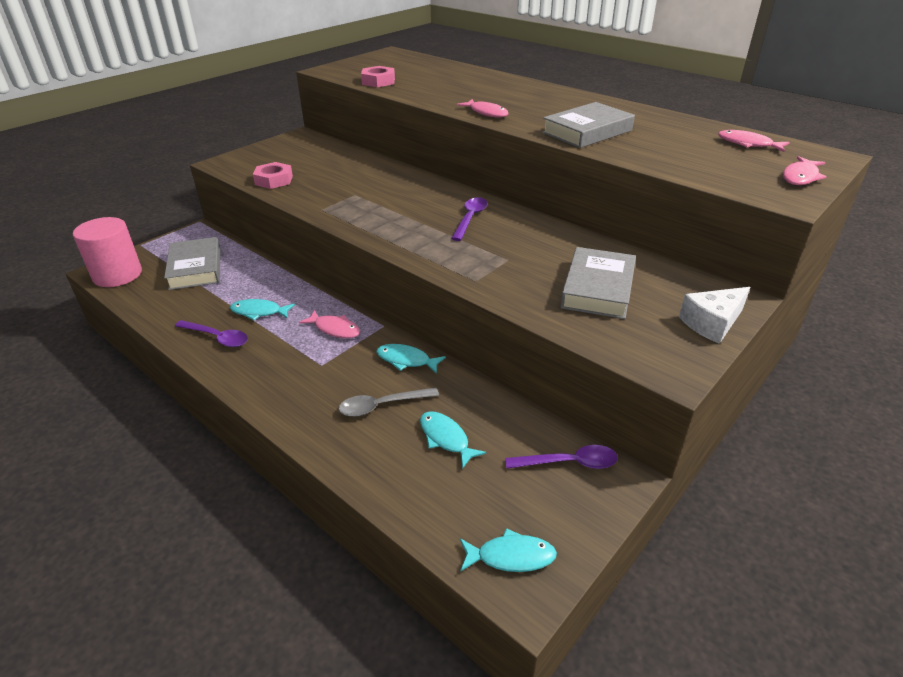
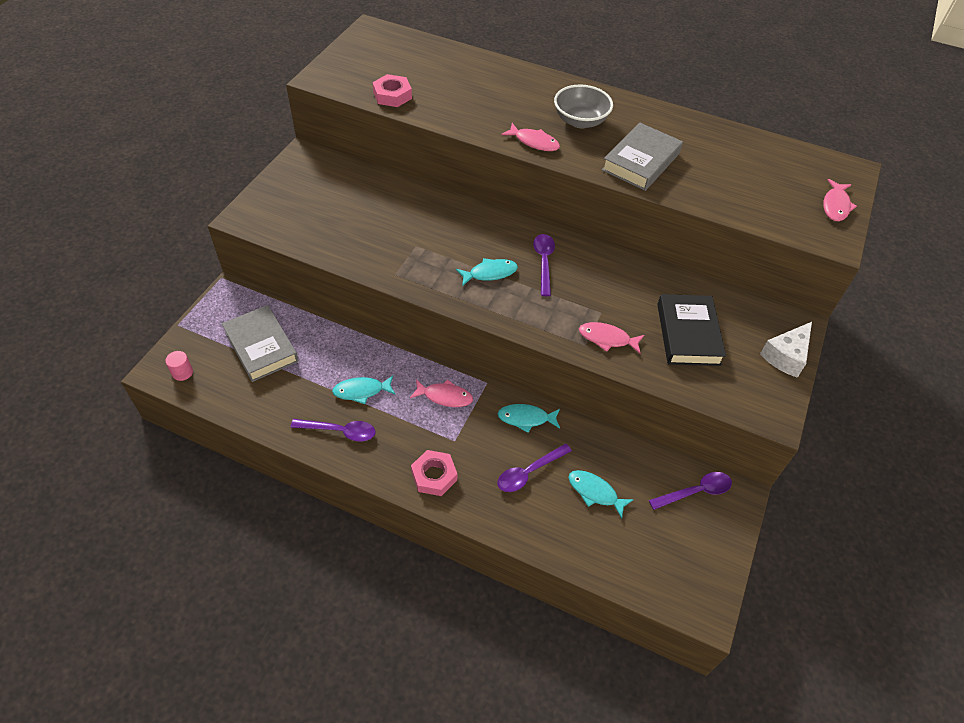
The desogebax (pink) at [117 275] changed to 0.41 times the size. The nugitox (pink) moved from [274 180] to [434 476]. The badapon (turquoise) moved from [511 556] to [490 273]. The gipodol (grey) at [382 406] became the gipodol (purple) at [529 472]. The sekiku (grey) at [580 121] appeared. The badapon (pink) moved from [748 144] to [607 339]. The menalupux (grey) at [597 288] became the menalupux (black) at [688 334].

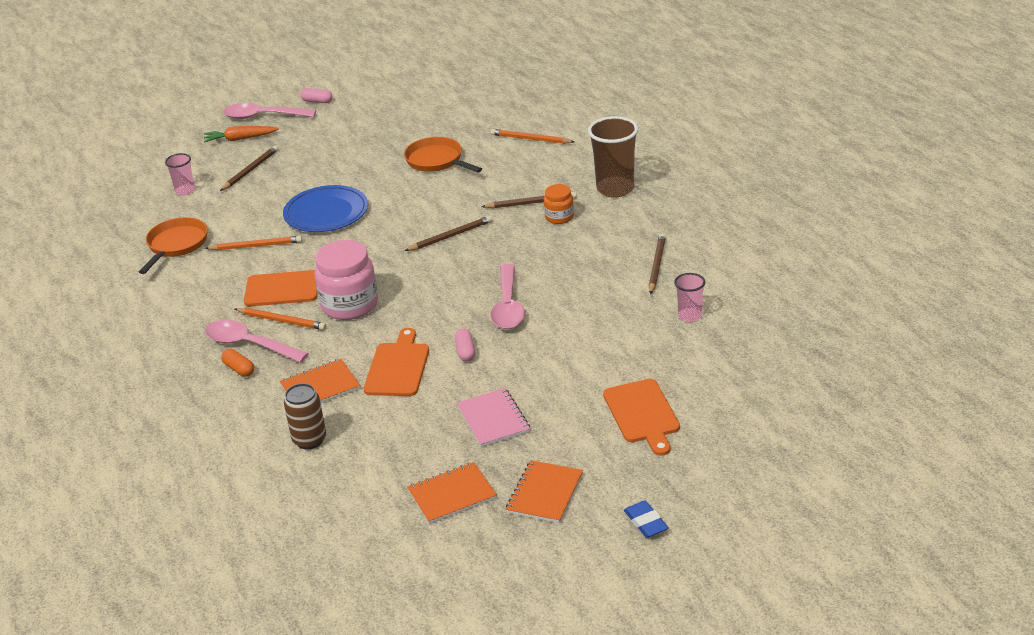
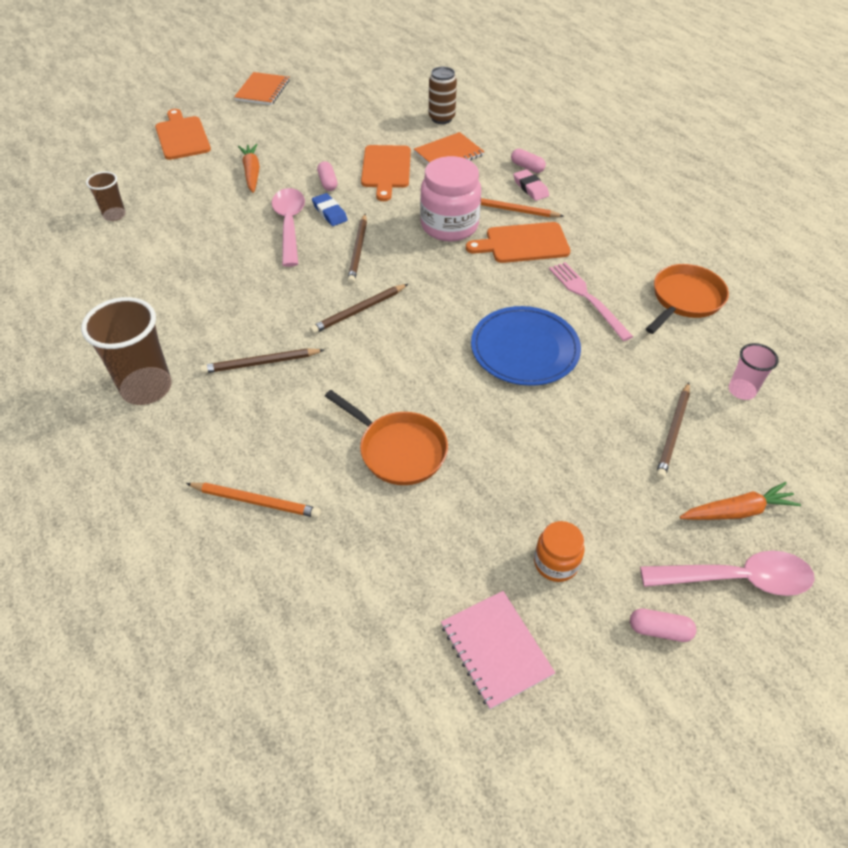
The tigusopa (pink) at [690 316] became the tigusopa (brown) at [114 215]. The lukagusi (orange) at [252 173] appeared. The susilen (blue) moved from [646 522] to [329 212]. The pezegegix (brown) moved from [656 266] to [358 250]. The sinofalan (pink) moved from [493 419] to [496 649]. The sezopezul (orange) at [239 369] became the sezopezul (pink) at [527 167]. The gipodol (pink) at [249 344] was replaced by the susilen (pink) at [530 188]. The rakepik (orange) moved from [559 217] to [556 563]. The pezegegix (orange) at [256 246] was replaced by the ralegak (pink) at [587 298]. The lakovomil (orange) at [176 245] turned 150 degrees counterclockwise. The sinofalan (orange) at [452 495] disappeared.

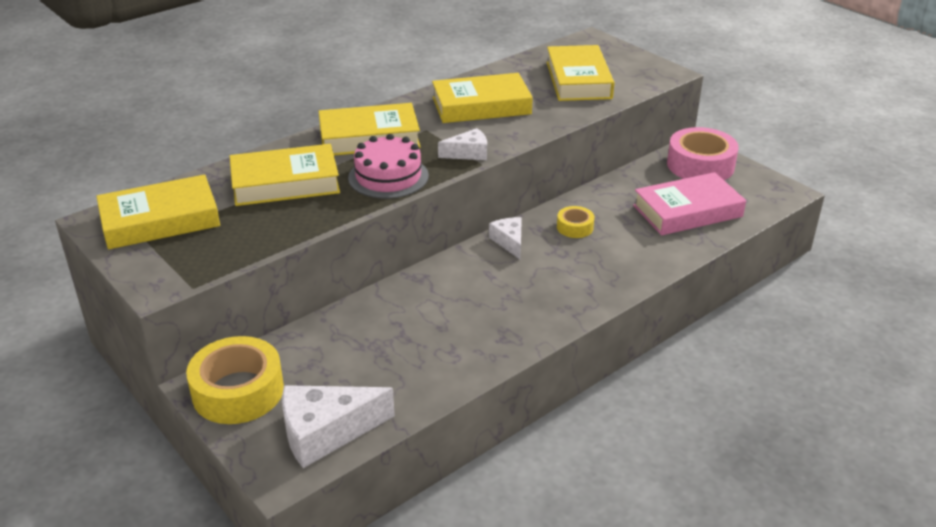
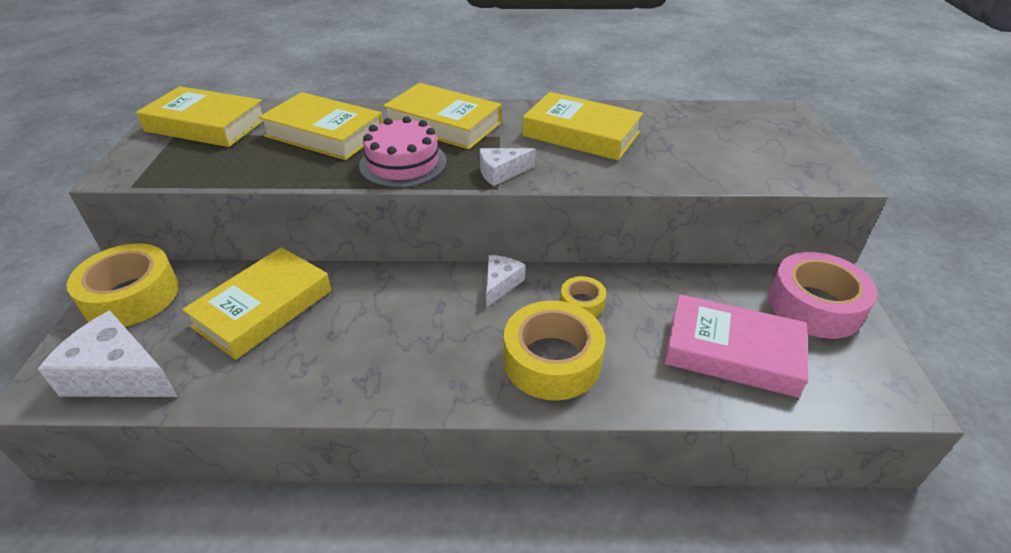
The menalupux (yellow) moved from [578 80] to [263 308]. The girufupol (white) at [468 153] turned 135 degrees clockwise. The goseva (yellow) at [552 360] appeared.

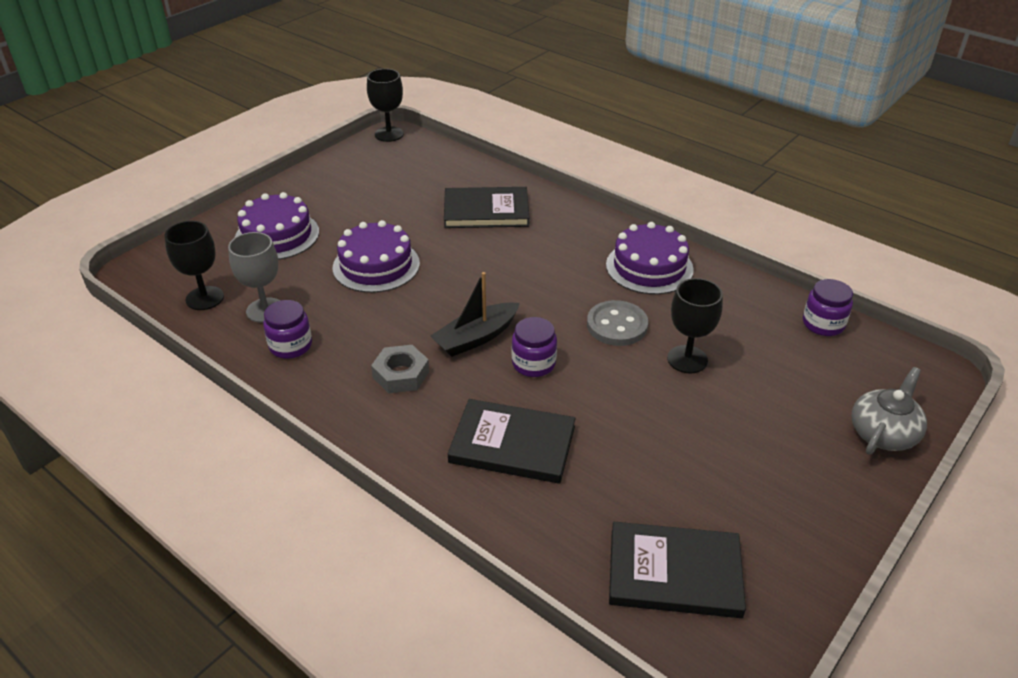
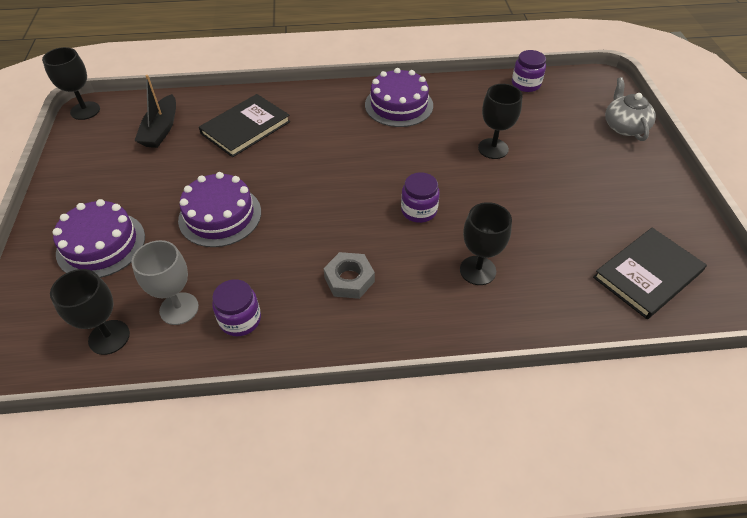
The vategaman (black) moved from [476 338] to [161 129]. The menalupux (black) at [512 444] was replaced by the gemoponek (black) at [477 270]. The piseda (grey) at [617 325] disappeared.

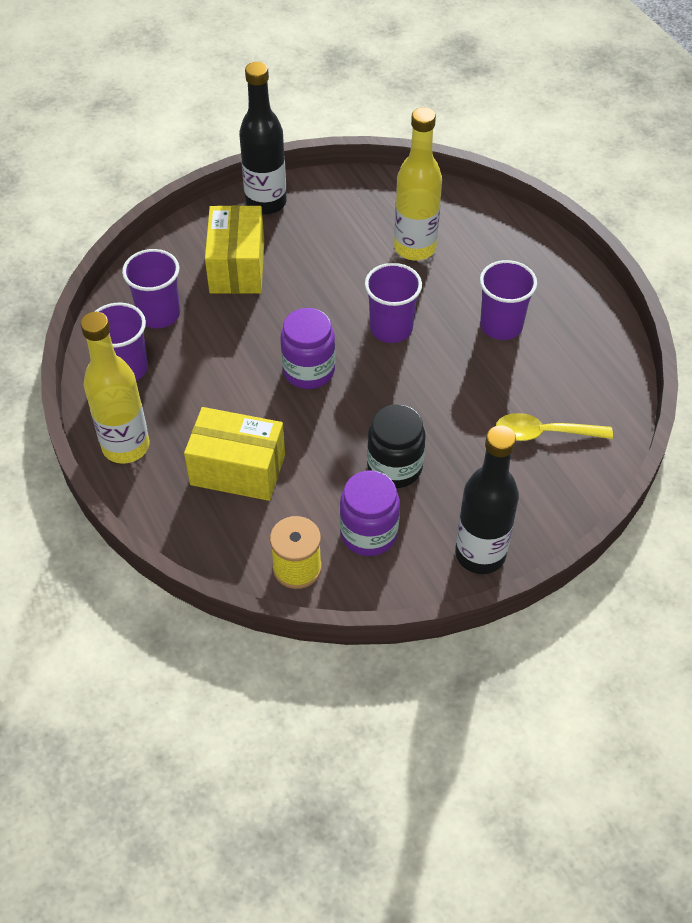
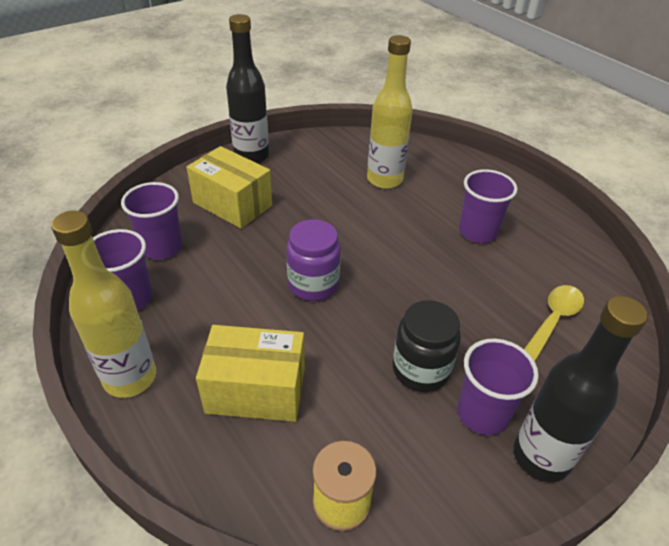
The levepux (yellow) at [237 267] turned 45 degrees counterclockwise. The tigusopa (purple) moved from [391 328] to [482 413]. The gipodol (yellow) at [544 433] turned 135 degrees clockwise. The rakepik (purple) at [369 533] disappeared.

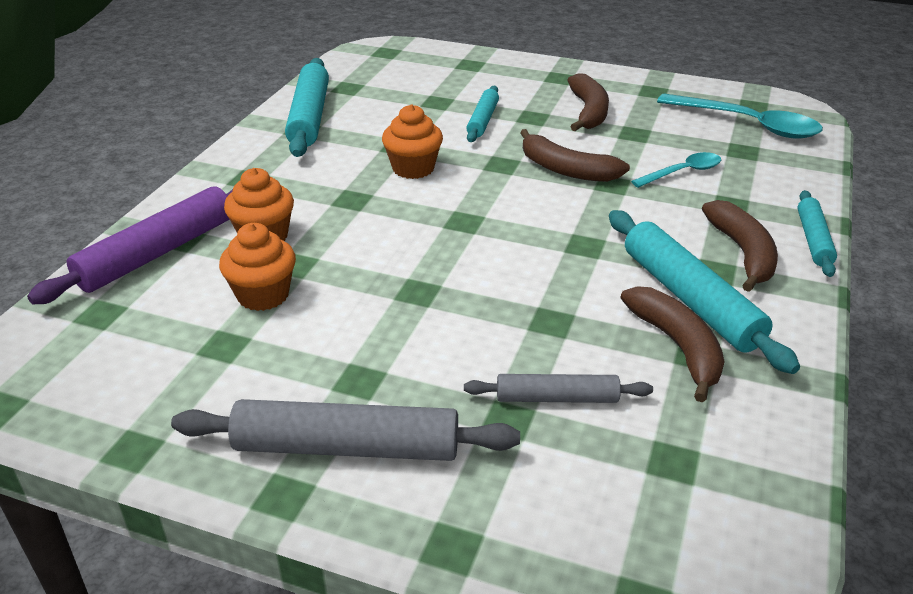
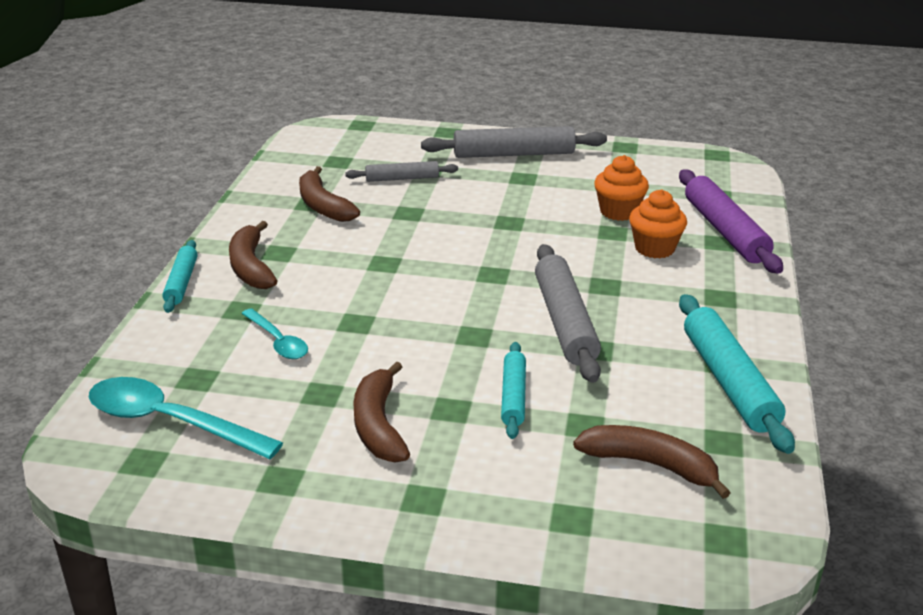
The gipodol (turquoise) at [683 172] turned 90 degrees counterclockwise. The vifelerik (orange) at [413 168] was replaced by the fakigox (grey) at [565 322]. The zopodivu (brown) moved from [566 169] to [650 465]. The fakigox (purple) at [158 253] turned 45 degrees counterclockwise. The fakigox (turquoise) at [690 299] disappeared.

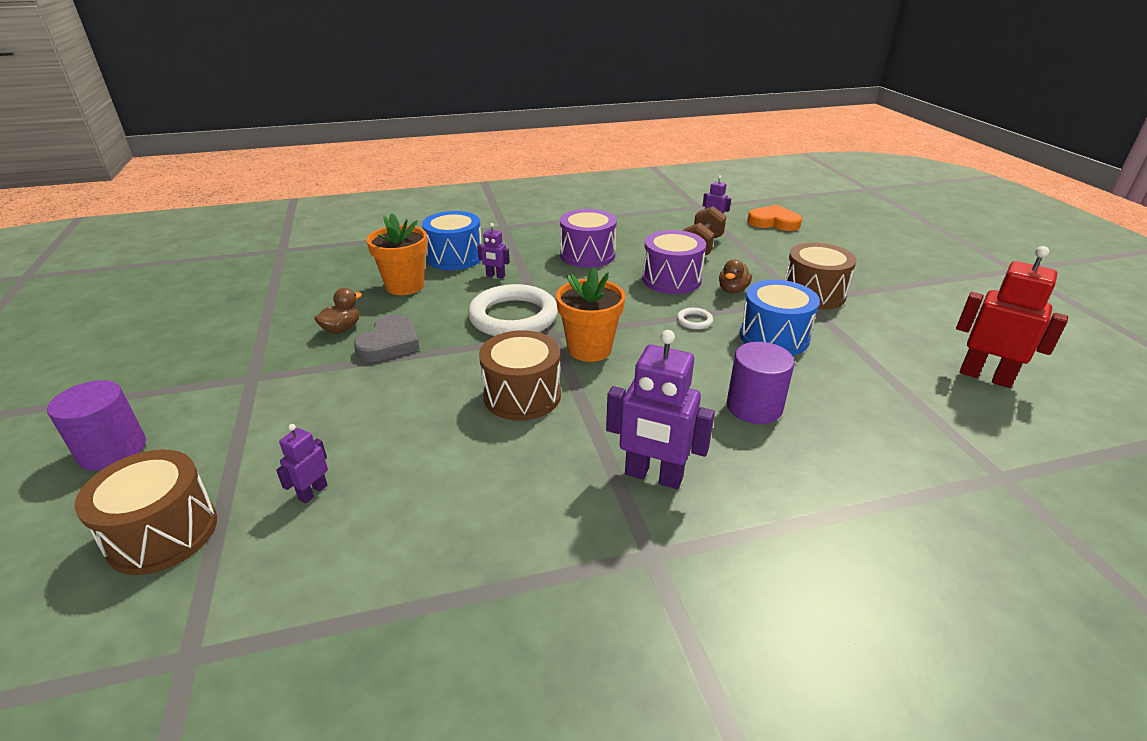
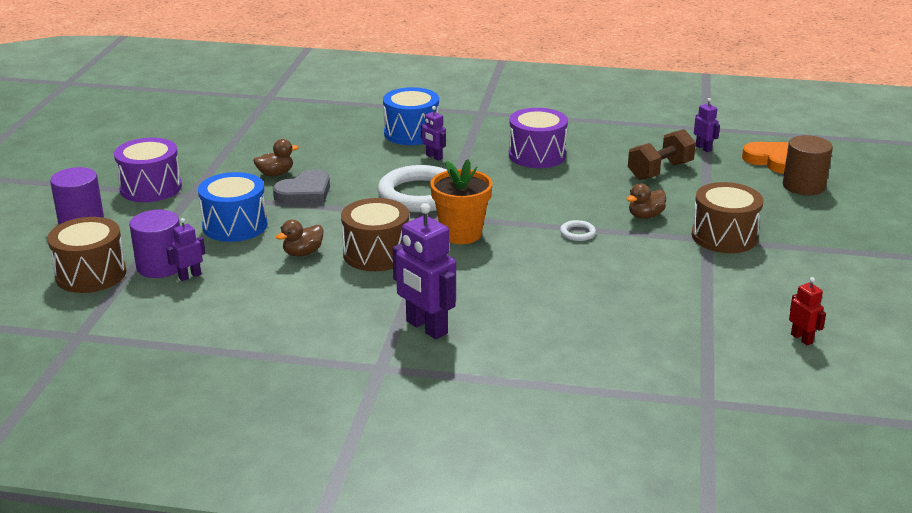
The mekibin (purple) moved from [671 279] to [151 188]. The desogebax (purple) moved from [754 407] to [160 266]. The mekibin (blue) moved from [774 337] to [235 225]. The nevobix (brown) at [303 253] appeared. The desogebax (brown) at [803 186] appeared. The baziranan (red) at [985 376] changed to 0.51 times the size. The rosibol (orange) at [405 286] disappeared.

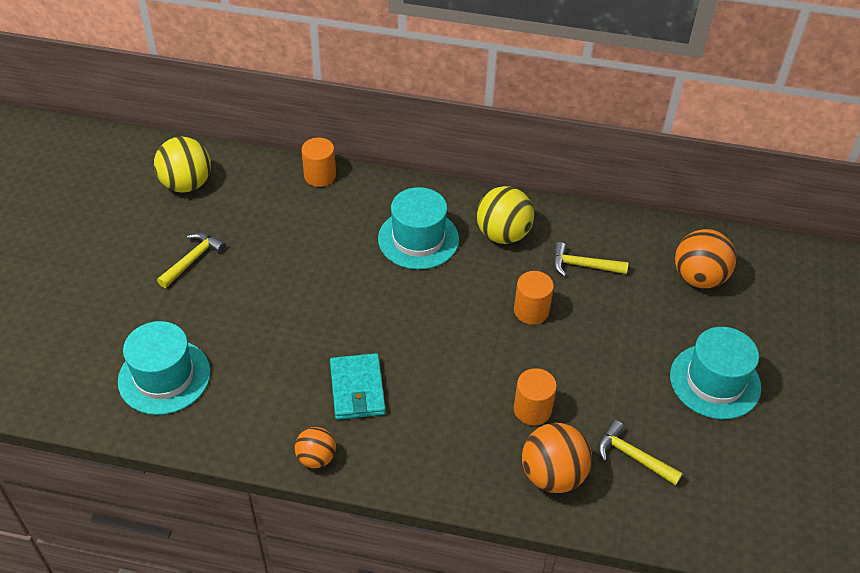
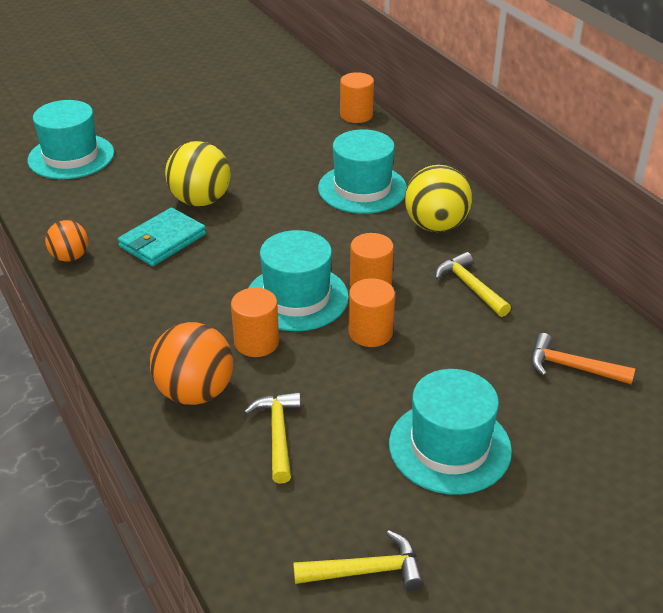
The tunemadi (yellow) moved from [186 184] to [200 200]. The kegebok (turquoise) at [297 297] appeared. The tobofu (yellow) moved from [193 260] to [366 571]. The desogebax (orange) at [370 332] appeared. The tunemadi (orange) at [698 278] was replaced by the tobofu (orange) at [572 367].

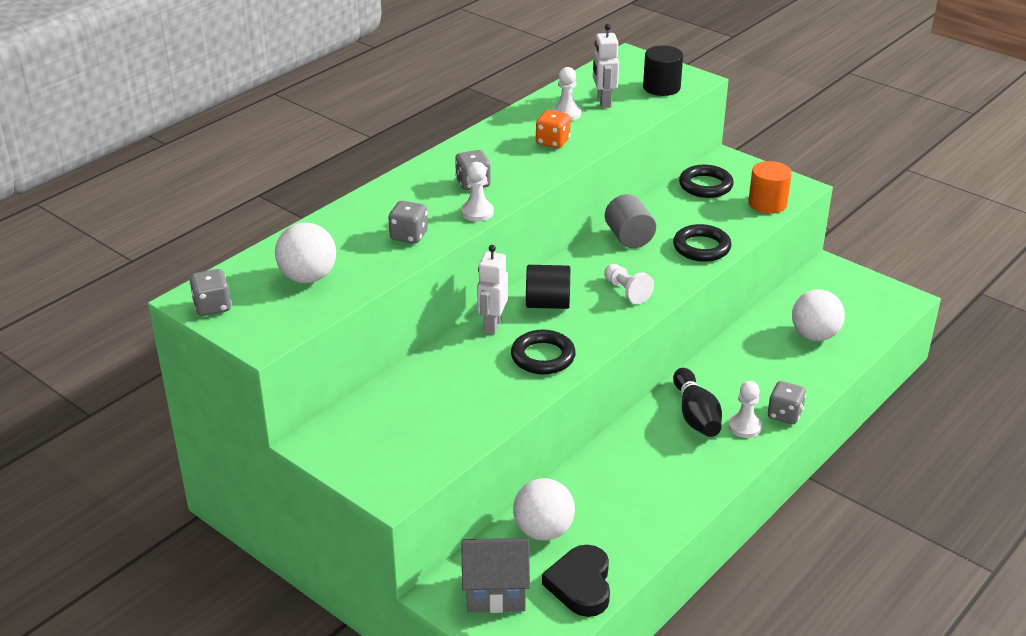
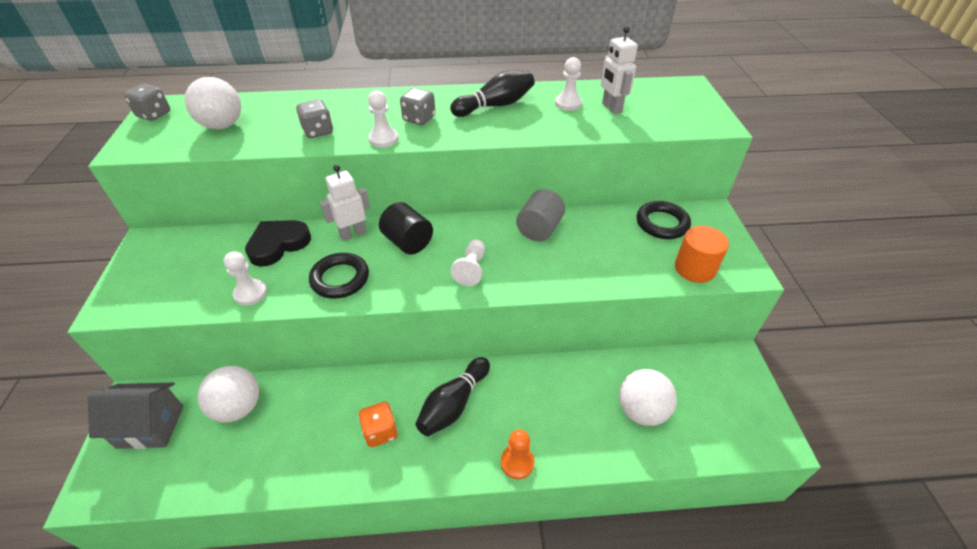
The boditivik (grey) at [495 592] turned 45 degrees counterclockwise. The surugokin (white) moved from [744 427] to [250 293]. The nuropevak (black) moved from [581 585] to [278 244]. The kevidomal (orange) moved from [552 142] to [380 432]. The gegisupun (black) at [495 106] appeared. The kevidomal (grey) at [784 415] was replaced by the surugokin (orange) at [517 462]. The baziranan (white) at [603 102] turned 60 degrees counterclockwise. The desogebax (black) at [661 87] disappeared. The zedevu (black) at [701 247] disappeared.

